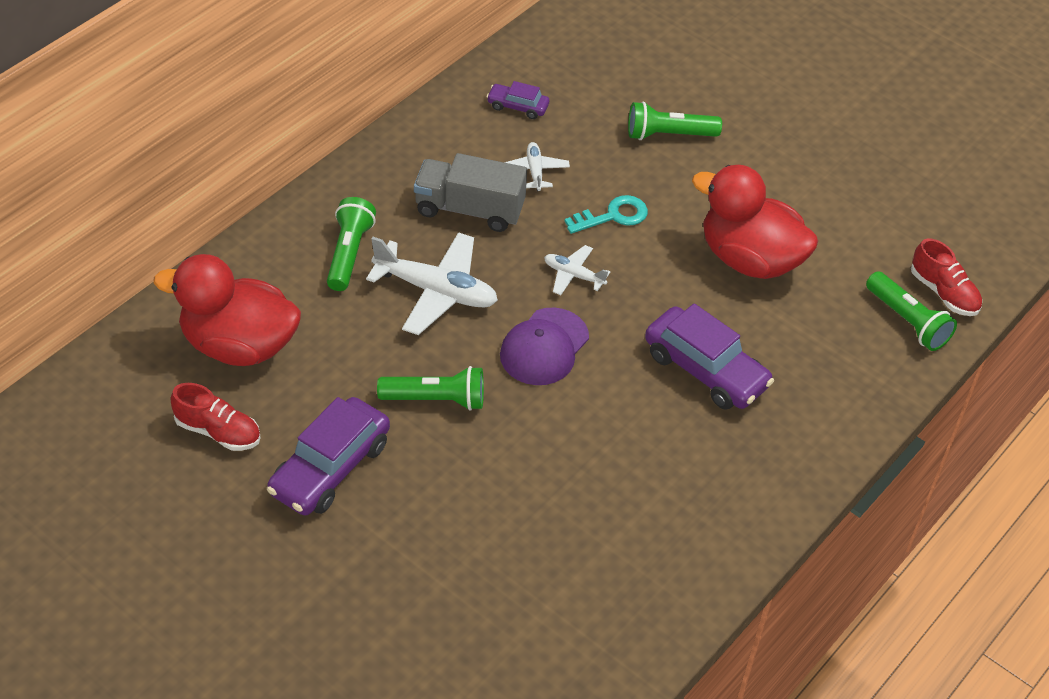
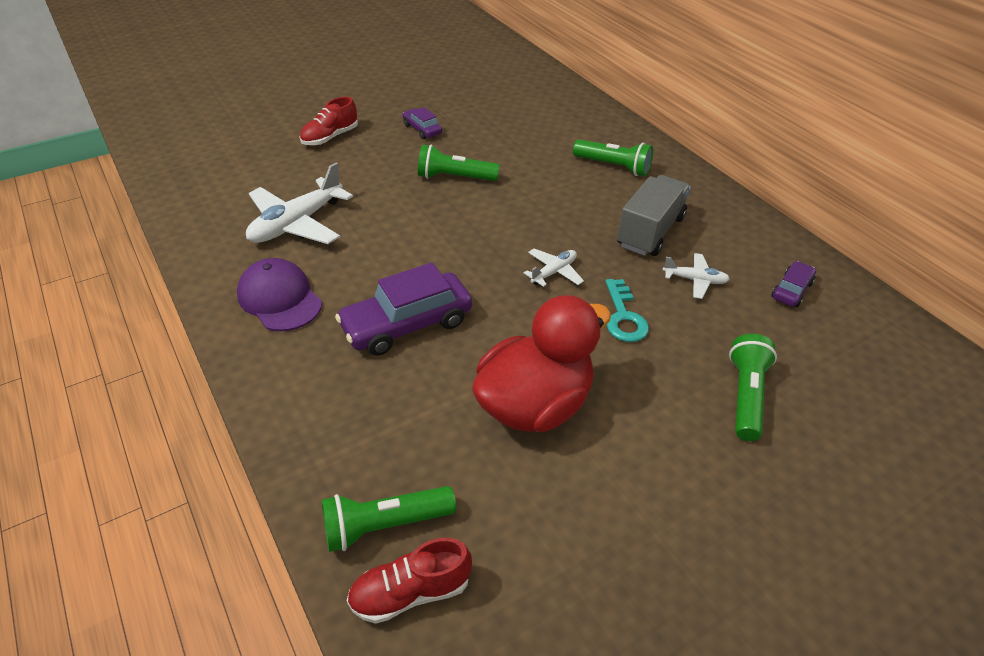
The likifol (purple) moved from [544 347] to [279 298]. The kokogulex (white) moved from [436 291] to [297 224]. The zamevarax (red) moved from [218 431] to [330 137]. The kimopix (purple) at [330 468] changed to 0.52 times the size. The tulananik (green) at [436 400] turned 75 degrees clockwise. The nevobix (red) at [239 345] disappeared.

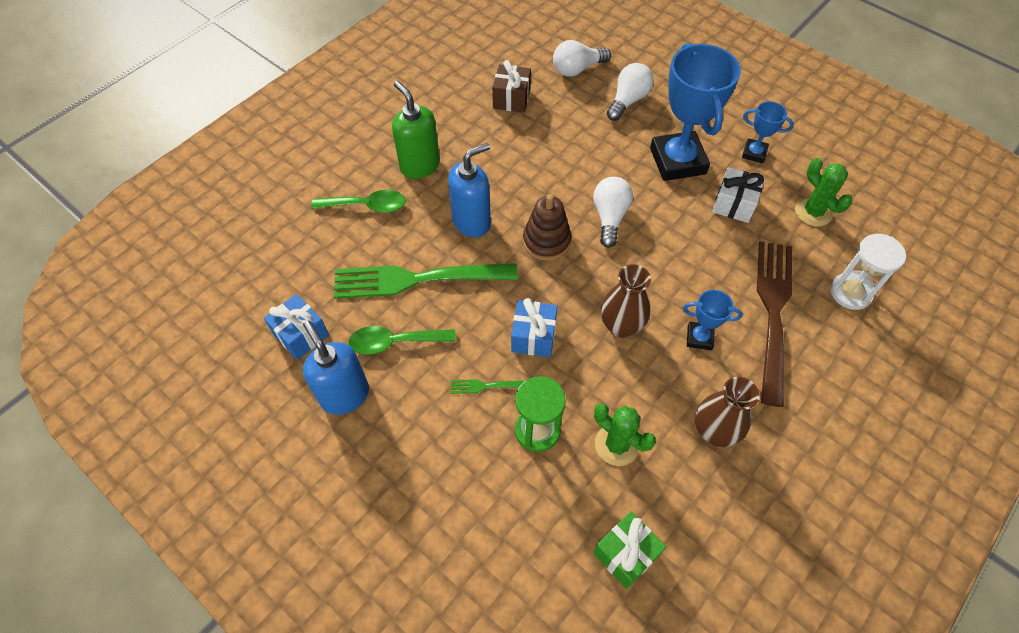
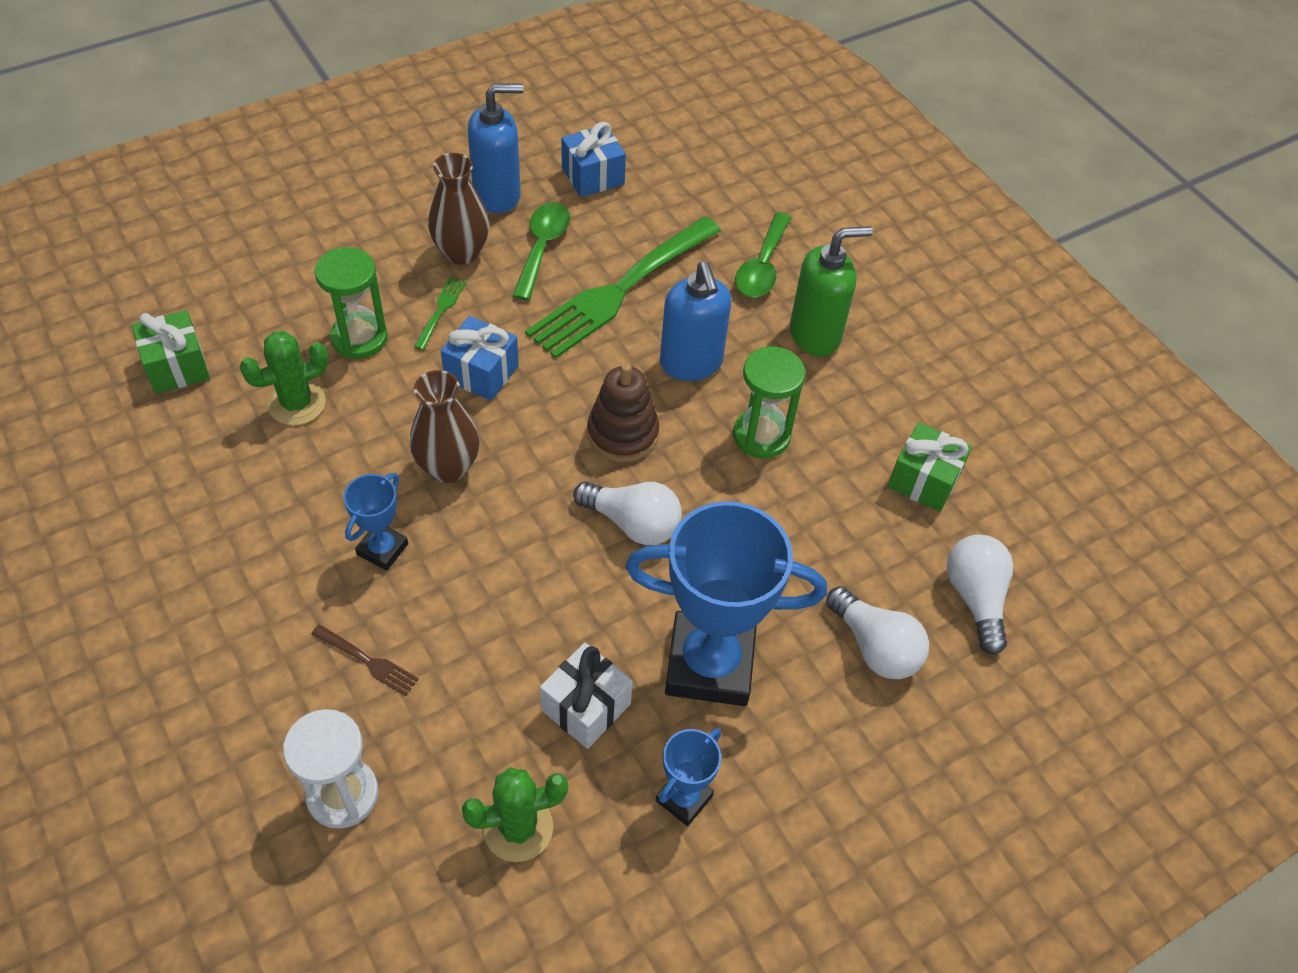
The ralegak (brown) at [773 314] changed to 0.40 times the size. The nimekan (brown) moved from [714 431] to [461 252]. The ralegak (green) at [419 279] turned 150 degrees counterclockwise. The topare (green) at [761 435] appeared. The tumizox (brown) at [511 99] became the tumizox (green) at [924 480].

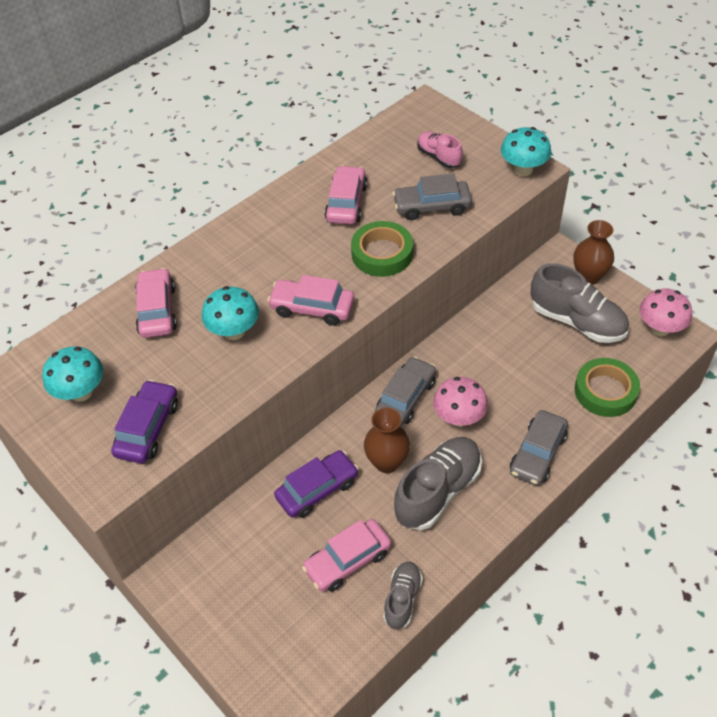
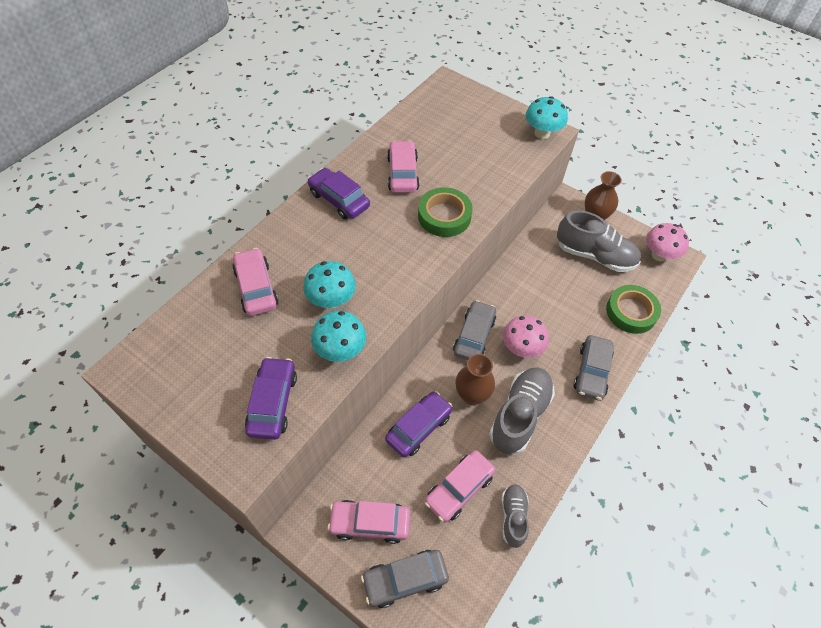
The kimopix (purple) at [339 200] appeared. The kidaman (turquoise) moved from [81 392] to [340 350]. The kimopix (pink) moved from [312 308] to [370 523]. The kimopix (grey) moved from [432 206] to [405 579]. The zamevarax (pink) at [439 157] disappeared.

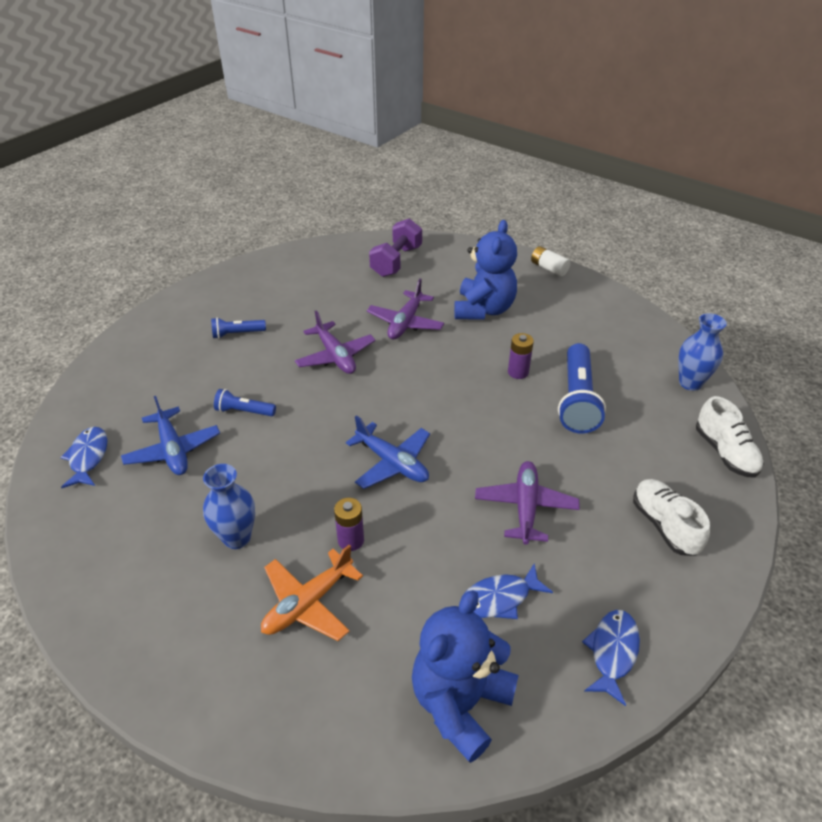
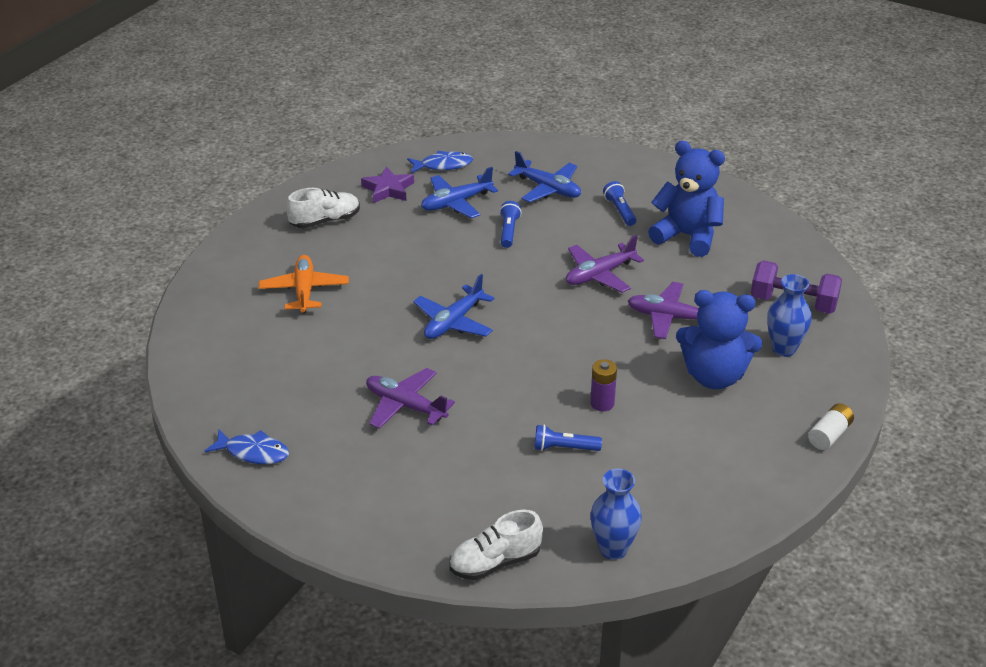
The kokogulex (orange) at [308 603] turned 45 degrees clockwise. The zamevarax (white) moved from [664 525] to [325 221]. The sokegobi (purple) at [388 189] appeared. The kokogulex (purple) at [525 507] turned 150 degrees counterclockwise. The kokogulex (blue) at [548 189] appeared. The tulananik (blue) at [577 399] changed to 0.52 times the size. The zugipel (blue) moved from [460 703] to [687 236]. The nimekan (blue) moved from [237 538] to [783 349]. The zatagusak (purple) at [351 540] disappeared. The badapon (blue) at [499 598] disappeared.

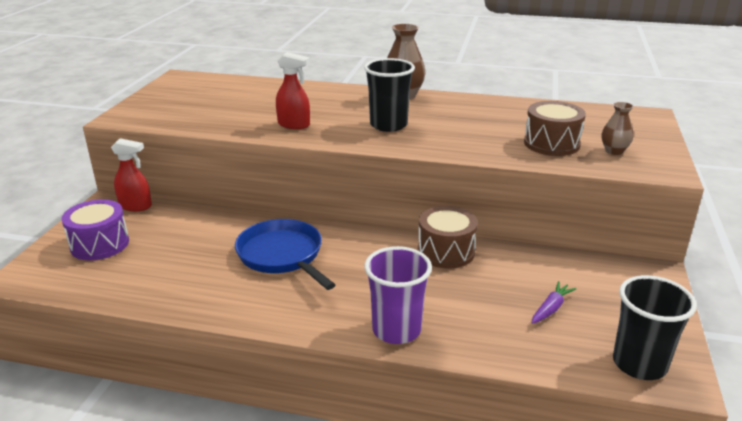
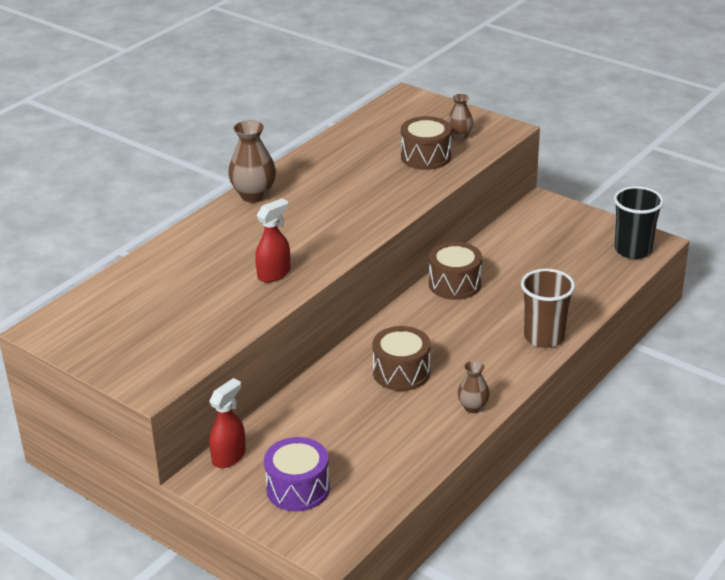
The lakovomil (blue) at [282 255] was replaced by the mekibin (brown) at [401 372]. The nimekan (brown) at [473 407] appeared. The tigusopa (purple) at [396 330] became the tigusopa (brown) at [544 337]. The tigusopa (black) at [388 125] disappeared. The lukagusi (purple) at [551 308] disappeared.

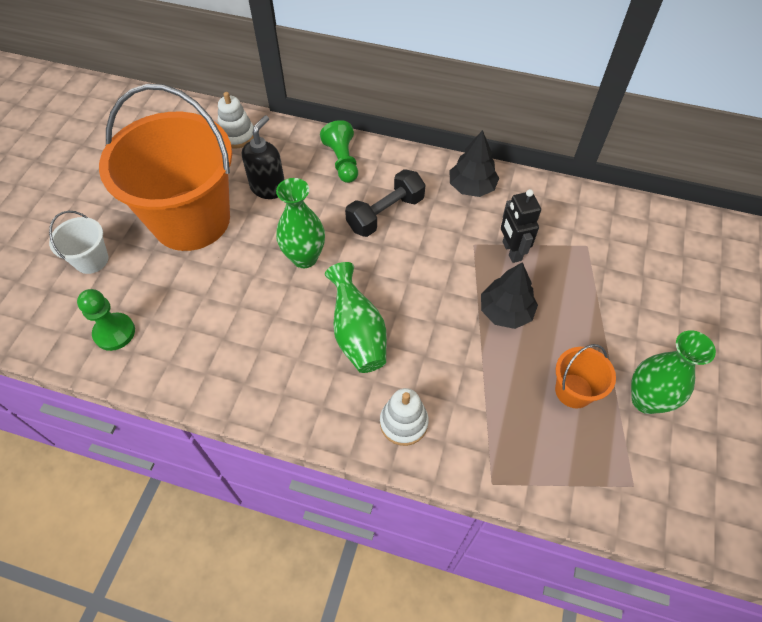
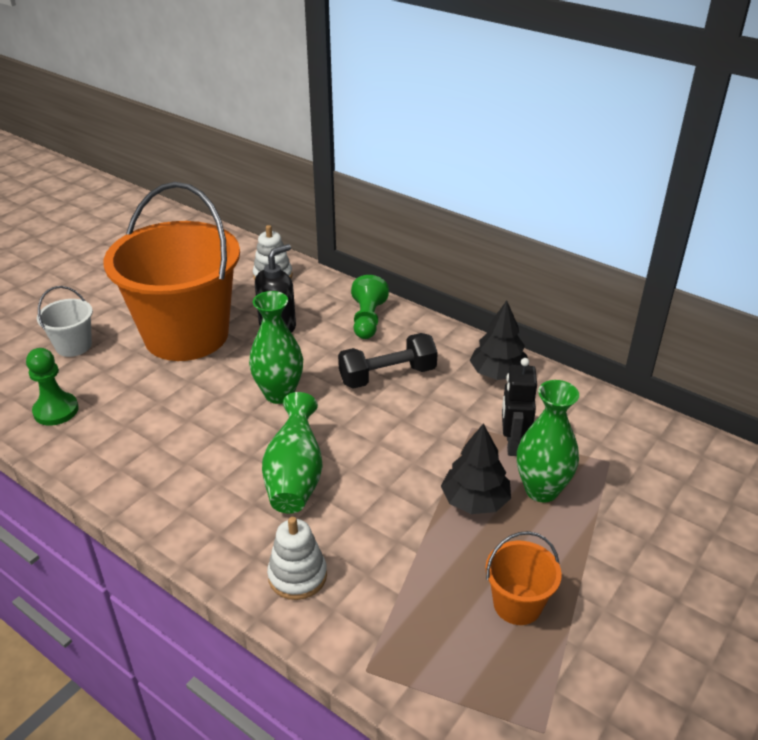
The nimekan (green) moved from [646 400] to [541 490].

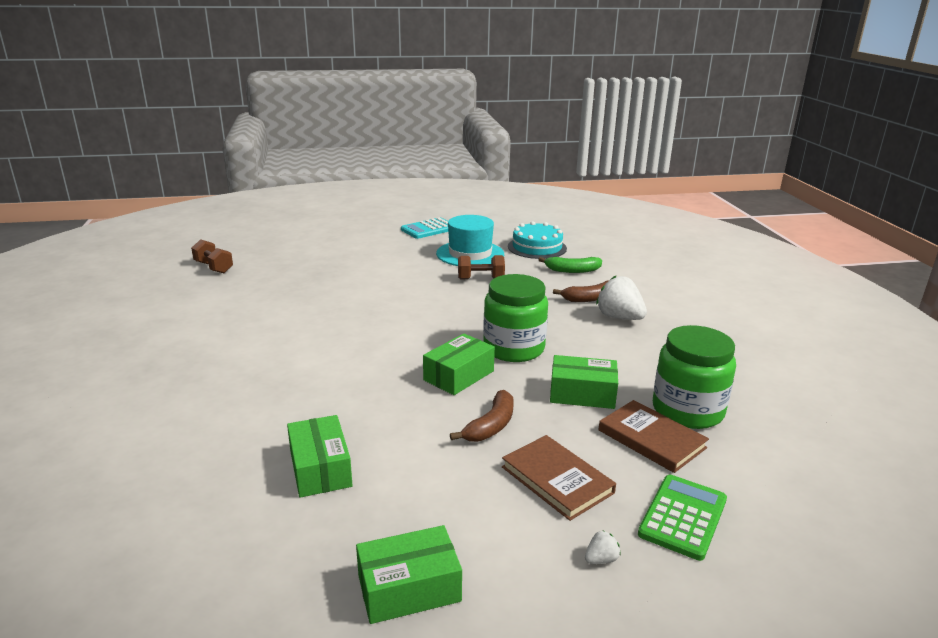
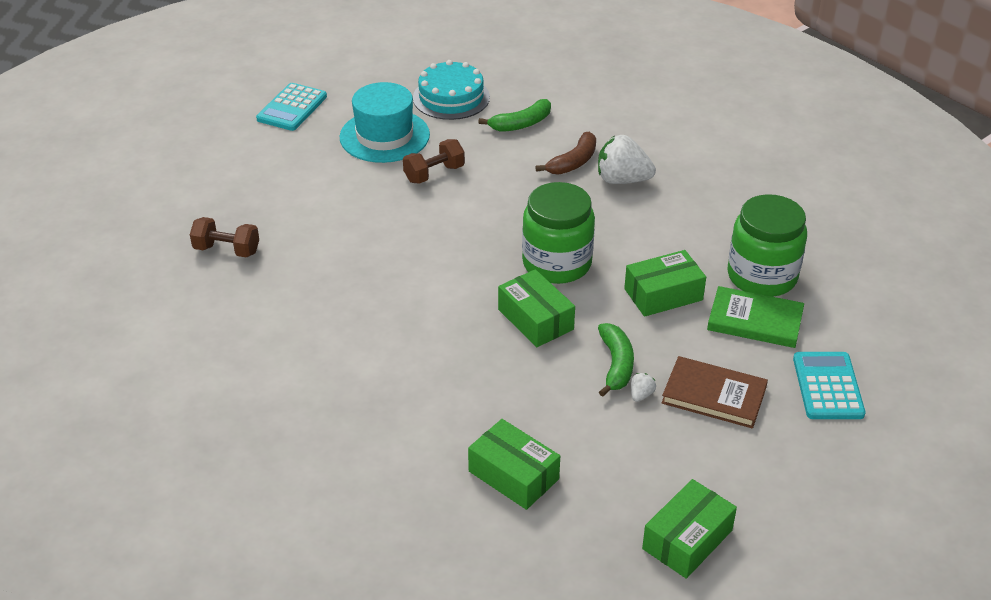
The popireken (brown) moved from [213 267] to [227 250]. The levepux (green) at [458 375] turned 45 degrees counterclockwise. The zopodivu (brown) at [491 426] became the zopodivu (green) at [616 365]. The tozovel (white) moved from [601 559] to [641 395]. The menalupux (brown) at [651 439] became the menalupux (green) at [755 321]. The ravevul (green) at [683 517] became the ravevul (turquoise) at [828 386].

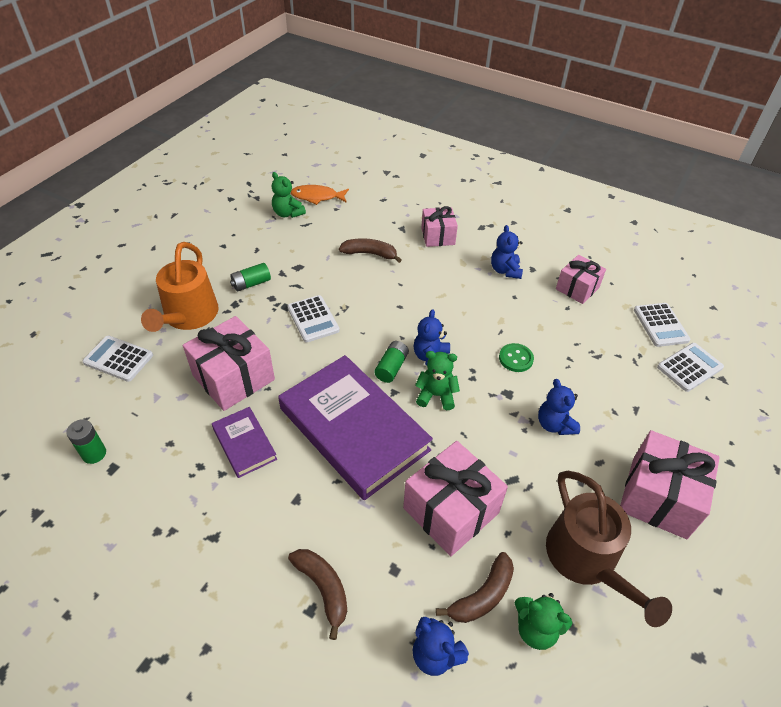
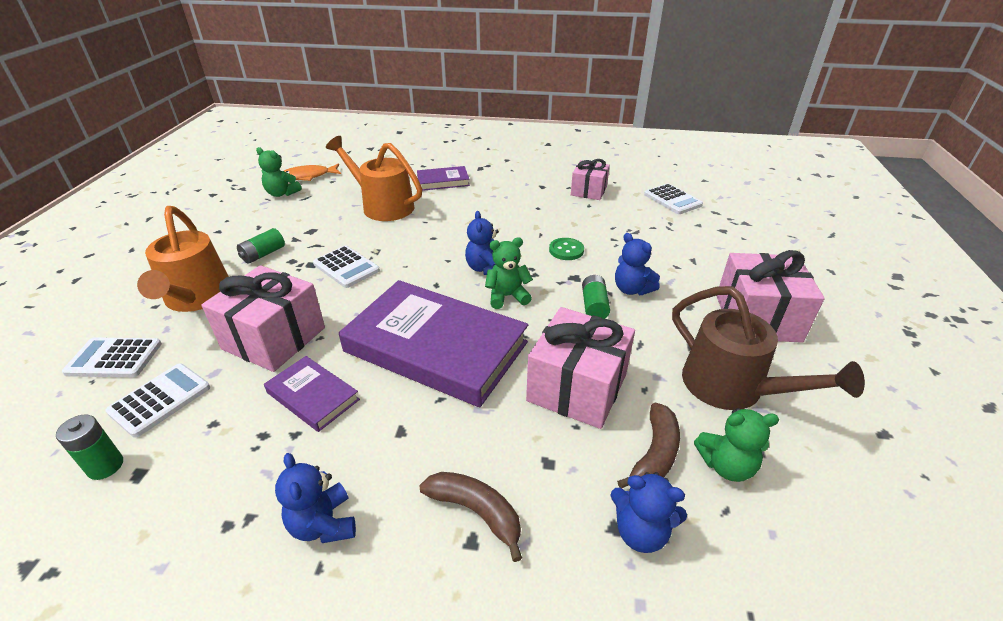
The ravevul (white) moved from [689 367] to [160 400]. The zugipel (blue) moved from [505 270] to [323 524]. The zopodivu (brown) at [370 254] was replaced by the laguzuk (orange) at [383 206]. The tumizox (pink) at [438 236] was replaced by the menalupux (purple) at [443 181]. The zatagusak (green) moved from [391 367] to [594 306].

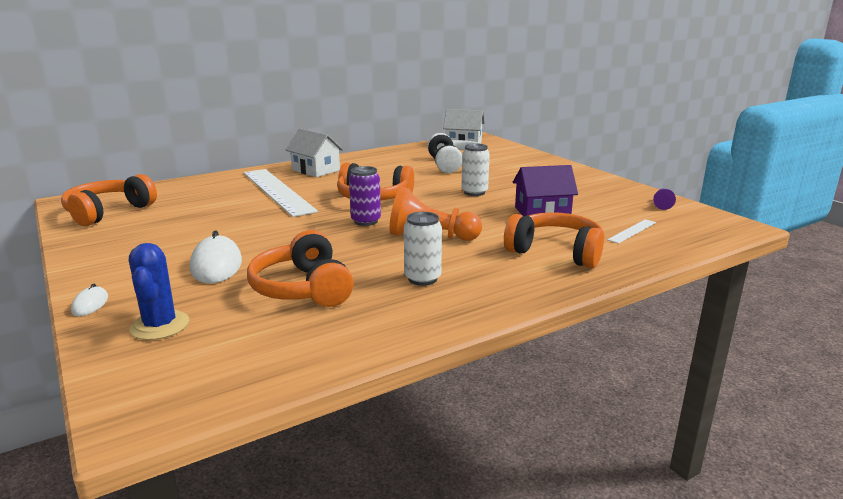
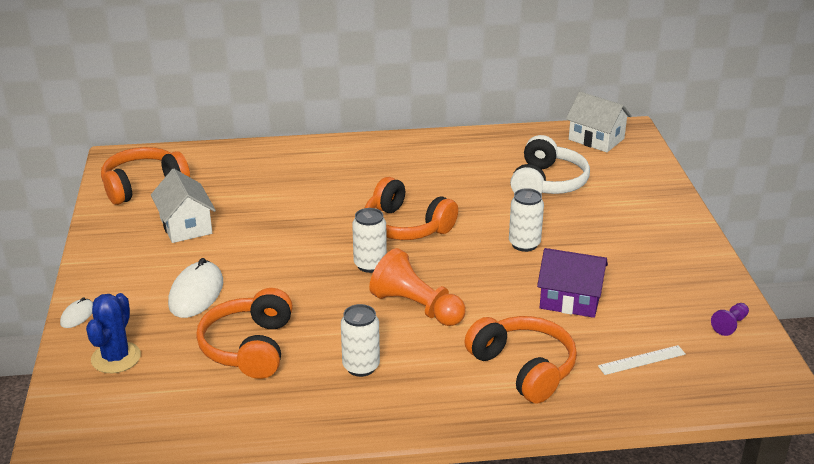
The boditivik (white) moved from [316 170] to [186 226]. The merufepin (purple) at [366 221] became the merufepin (white) at [370 265]. The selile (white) at [277 191] disappeared.

